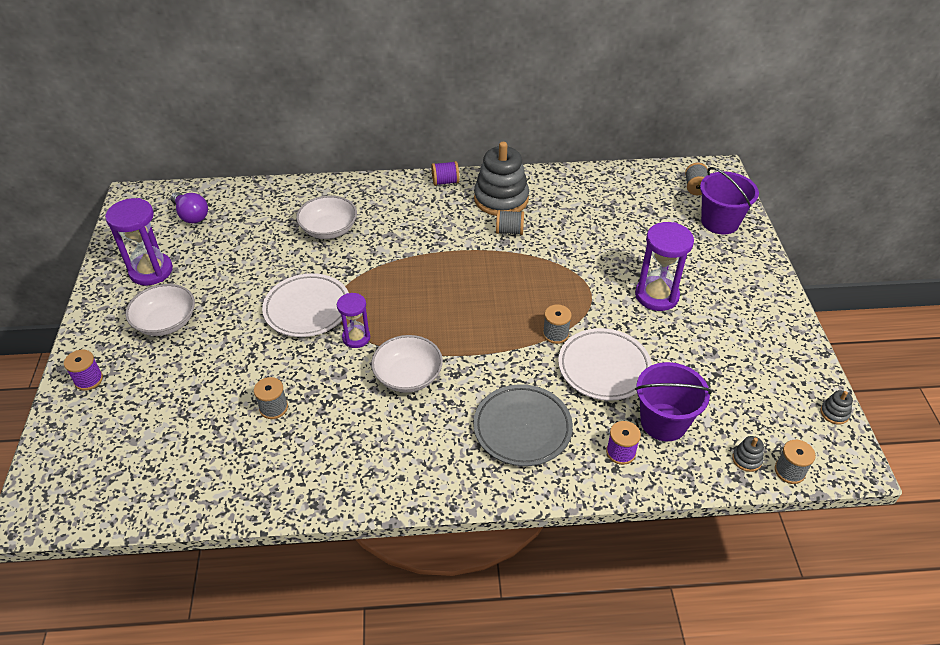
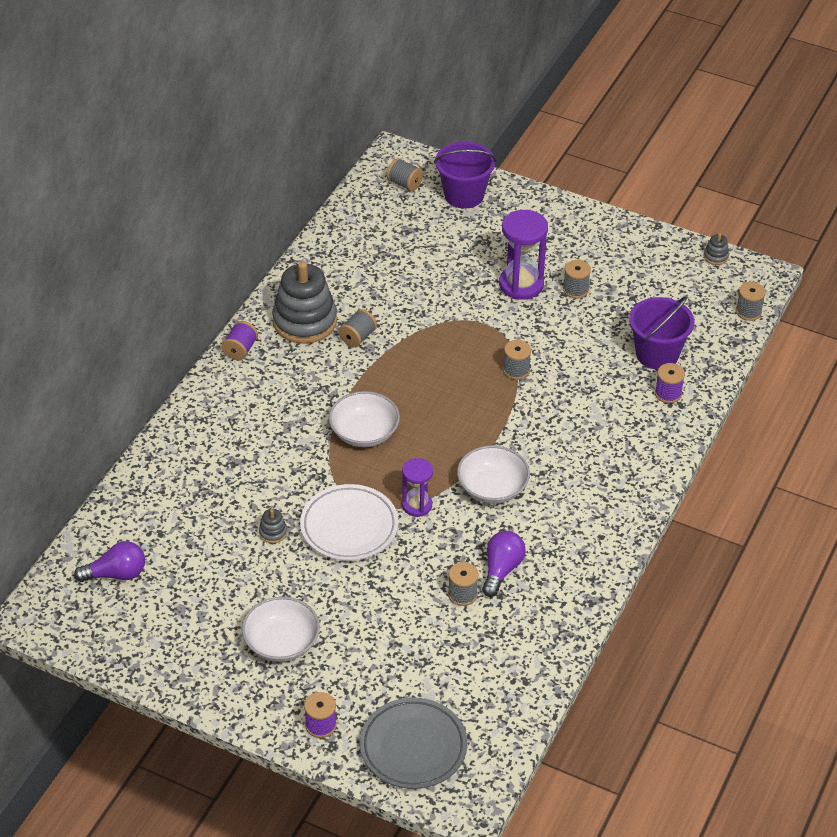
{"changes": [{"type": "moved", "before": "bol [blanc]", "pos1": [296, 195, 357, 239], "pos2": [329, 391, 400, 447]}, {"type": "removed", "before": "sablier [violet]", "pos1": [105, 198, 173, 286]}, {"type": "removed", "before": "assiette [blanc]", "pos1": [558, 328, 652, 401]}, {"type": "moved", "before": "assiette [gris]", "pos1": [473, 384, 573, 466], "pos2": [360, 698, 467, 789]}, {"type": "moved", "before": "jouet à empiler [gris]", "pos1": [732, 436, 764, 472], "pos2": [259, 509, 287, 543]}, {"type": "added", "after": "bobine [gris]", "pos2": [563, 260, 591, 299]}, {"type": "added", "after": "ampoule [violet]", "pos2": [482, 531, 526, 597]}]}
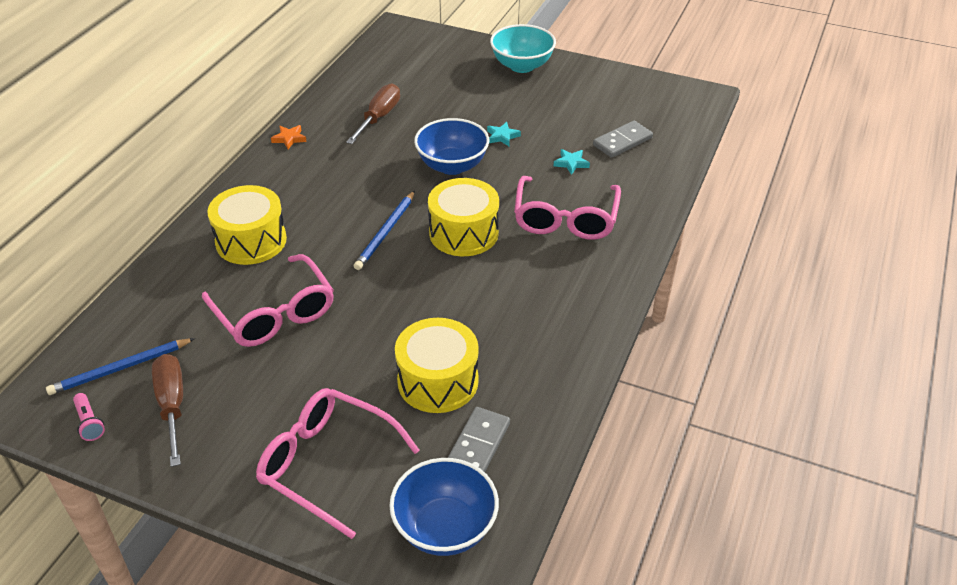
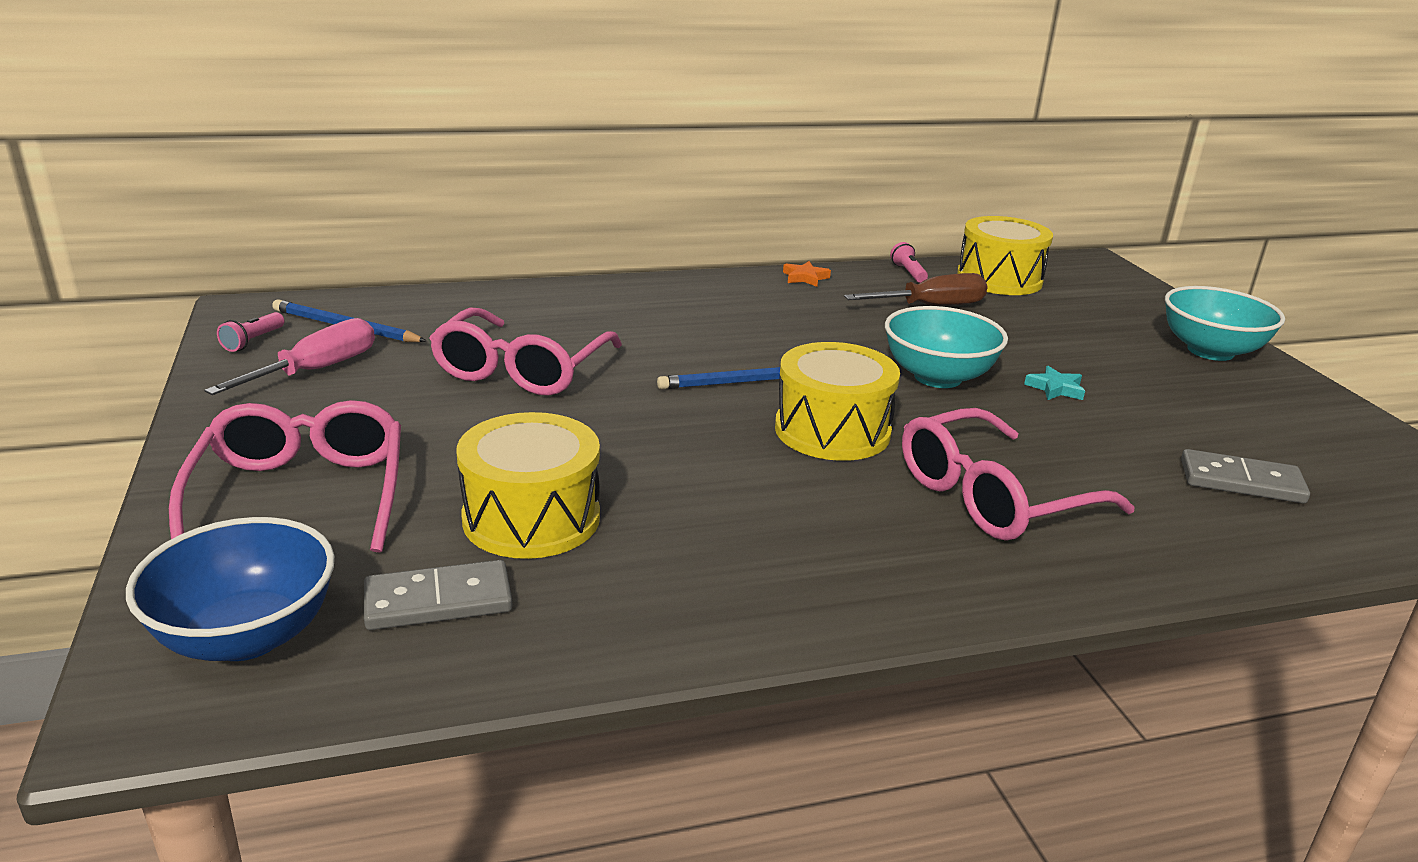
{"changes": [{"type": "recoloured", "before": "bol [bleu]", "after": "bol [turquoise]", "pos1": [414, 118, 489, 175], "pos2": [885, 306, 1008, 388]}, {"type": "removed", "before": "étoile [turquoise]", "pos1": [554, 149, 590, 175]}, {"type": "moved", "before": "tambour [jaune]", "pos1": [207, 185, 287, 265], "pos2": [957, 216, 1053, 295]}, {"type": "recoloured", "before": "tournevis [marron]", "after": "tournevis [rose]", "pos1": [152, 354, 183, 467], "pos2": [204, 318, 375, 395]}, {"type": "added", "after": "lampe de poche [rose]", "pos2": [890, 242, 928, 283]}]}
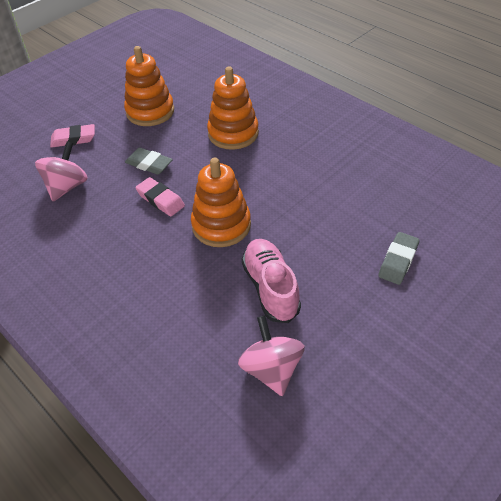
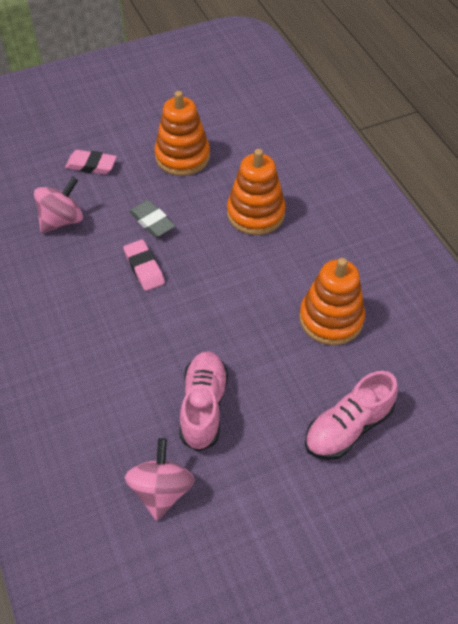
{"changes": [{"type": "moved", "before": "jouet à empiler [orange]", "pos1": [191, 158, 251, 247], "pos2": [299, 258, 365, 345]}, {"type": "replaced", "before": "gomme [gris]", "after": "chaussure [rose]", "pos1": [378, 232, 420, 285], "pos2": [305, 371, 398, 460]}]}
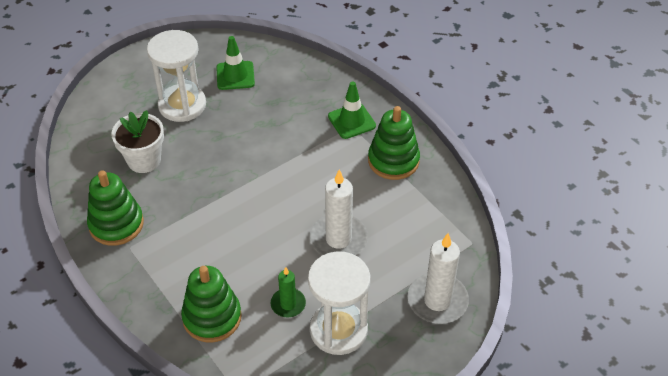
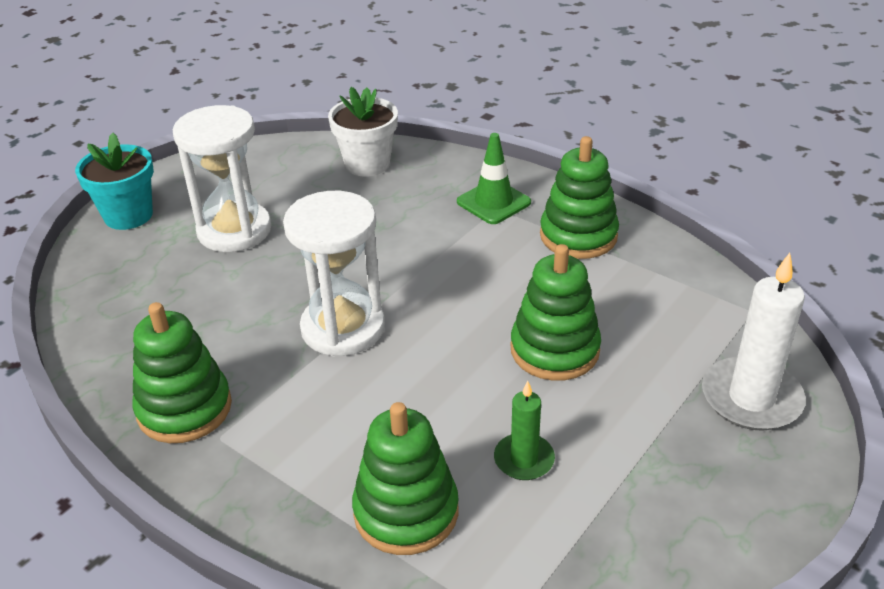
{"changes": [{"type": "removed", "before": "cône de chantier [vert]", "pos1": [216, 36, 255, 90]}, {"type": "moved", "before": "pot de fleurs [blanc]", "pos1": [111, 110, 164, 173], "pos2": [328, 87, 398, 177]}, {"type": "replaced", "before": "bougie [blanc]", "after": "jouet à empiler [vert]", "pos1": [310, 170, 368, 255], "pos2": [511, 244, 601, 381]}, {"type": "moved", "before": "sablier [blanc]", "pos1": [308, 251, 370, 355], "pos2": [283, 191, 385, 356]}, {"type": "added", "after": "pot de fleurs [turquoise]", "pos2": [75, 133, 154, 230]}]}
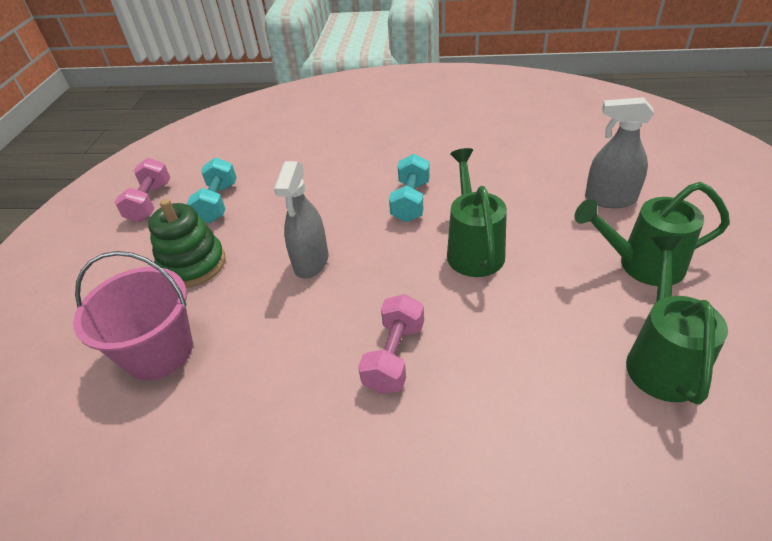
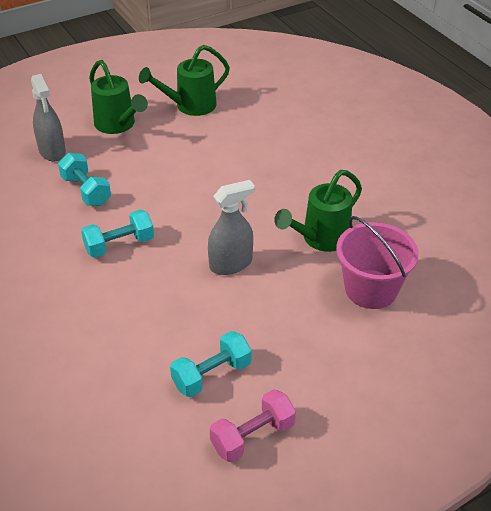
{"changes": [{"type": "moved", "before": "arrosoir [vert]", "pos1": [447, 148, 507, 277], "pos2": [274, 170, 362, 252]}, {"type": "removed", "before": "jouet à empiler [vert]", "pos1": [148, 199, 226, 288]}, {"type": "removed", "before": "haltère [rose]", "pos1": [358, 294, 424, 394]}, {"type": "added", "after": "haltère [turquoise]", "pos2": [58, 153, 111, 206]}]}
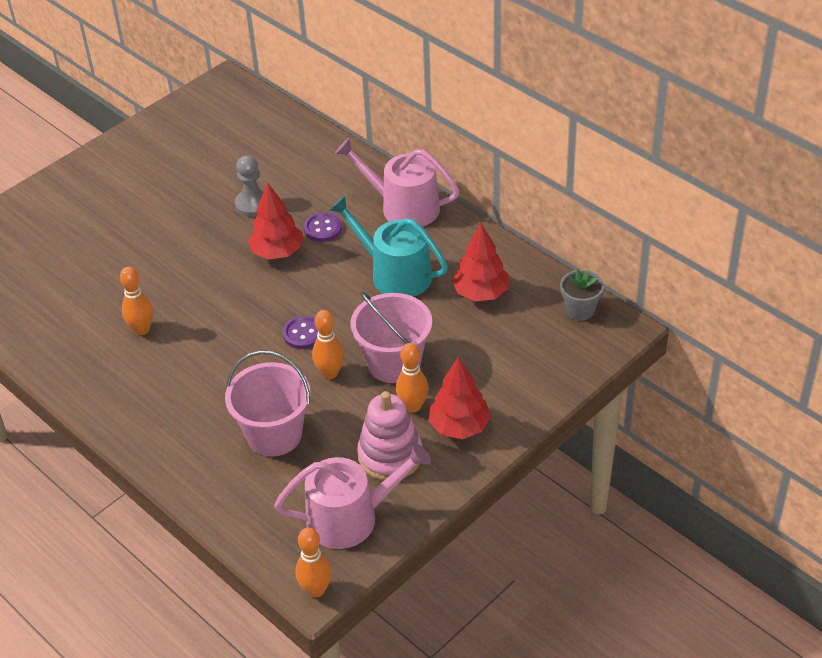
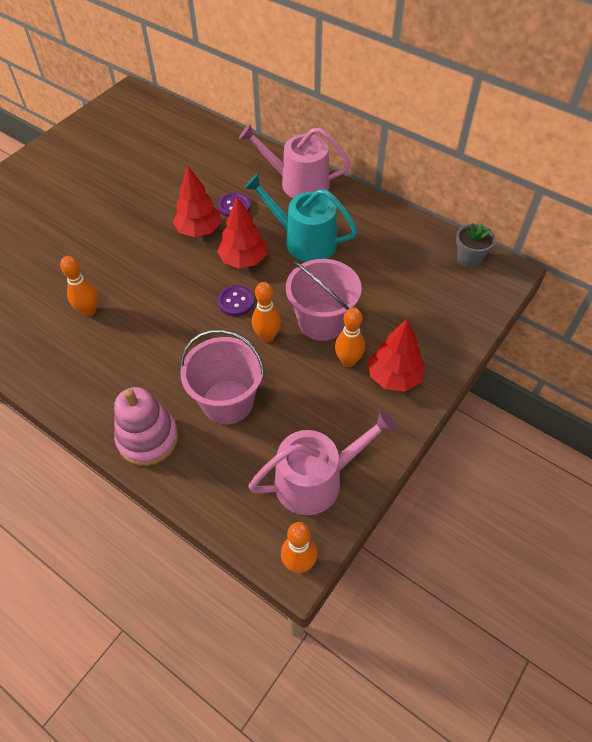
{"changes": [{"type": "removed", "before": "pion [gris]", "pos1": [235, 155, 264, 217]}, {"type": "moved", "before": "arbre [rouge]", "pos1": [452, 223, 509, 301], "pos2": [217, 197, 267, 268]}, {"type": "moved", "before": "jouet à empiler [rose]", "pos1": [357, 391, 422, 481], "pos2": [114, 387, 179, 466]}]}
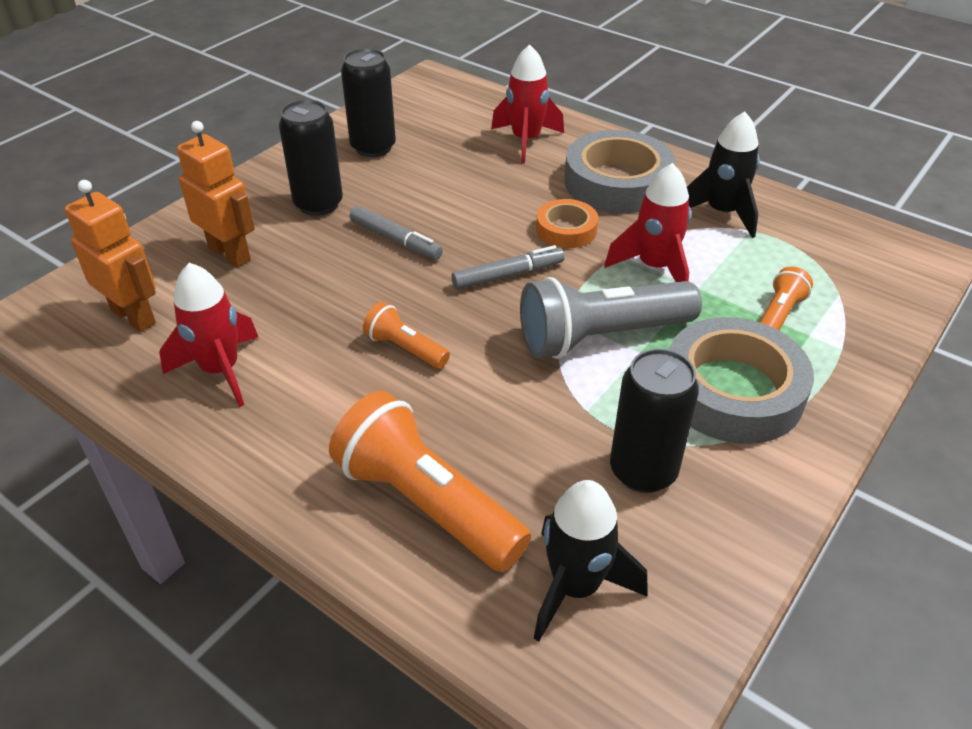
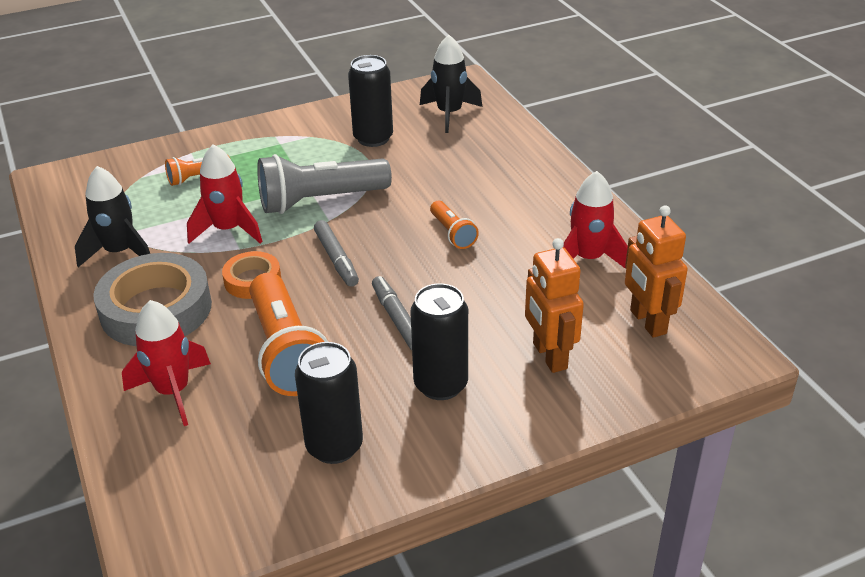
{"changes": [{"type": "turned", "before": "feutre [gris]", "pos1": [451, 245, 565, 290], "pos2": [314, 220, 359, 287], "turn": -120}, {"type": "turned", "before": "lampe de poche [gris]", "pos1": [520, 277, 702, 359], "pos2": [257, 154, 392, 214], "turn": 150}, {"type": "removed", "before": "ruban adhésif [gris]", "pos1": [669, 317, 814, 444]}, {"type": "moved", "before": "lampe de poche [orange]", "pos1": [329, 391, 531, 572], "pos2": [250, 273, 328, 396]}]}
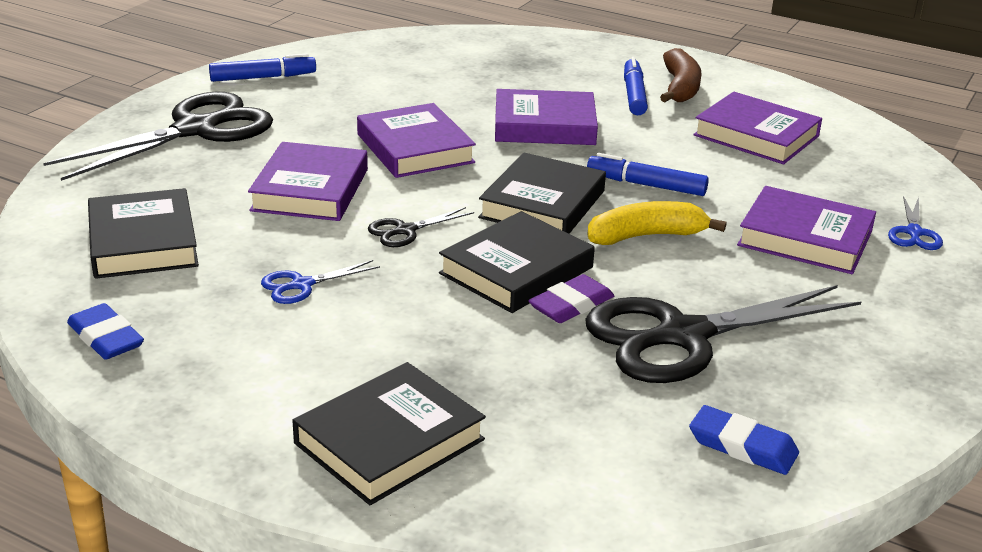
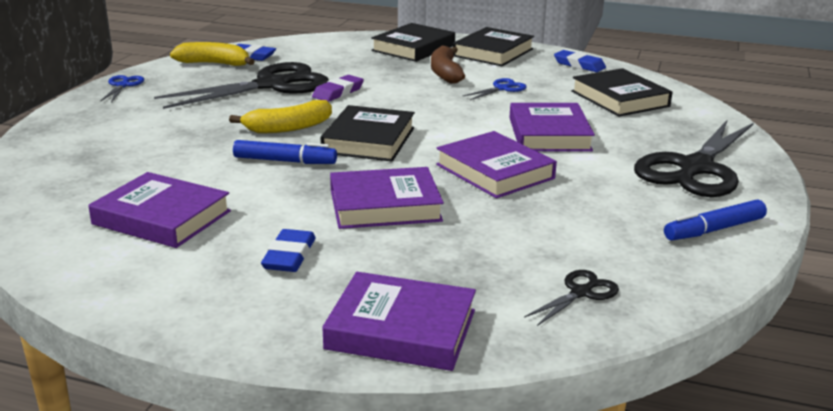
{"changes": [{"type": "moved", "before": "banane [marron]", "pos1": [660, 48, 701, 102], "pos2": [431, 45, 465, 84]}, {"type": "replaced", "before": "feutre [bleu]", "after": "gomme [bleu]", "pos1": [624, 57, 648, 115], "pos2": [261, 229, 316, 272]}, {"type": "moved", "before": "livre [violet]", "pos1": [737, 186, 876, 274], "pos2": [322, 272, 476, 371]}, {"type": "moved", "before": "ciseaux [bleu]", "pos1": [888, 196, 943, 250], "pos2": [100, 75, 145, 102]}, {"type": "moved", "before": "ciseaux [noir]", "pos1": [368, 207, 474, 247], "pos2": [524, 270, 619, 326]}, {"type": "moved", "before": "livre [noir]", "pos1": [439, 211, 595, 313], "pos2": [453, 27, 534, 66]}, {"type": "added", "after": "banane [jaune]", "pos2": [170, 42, 255, 66]}]}
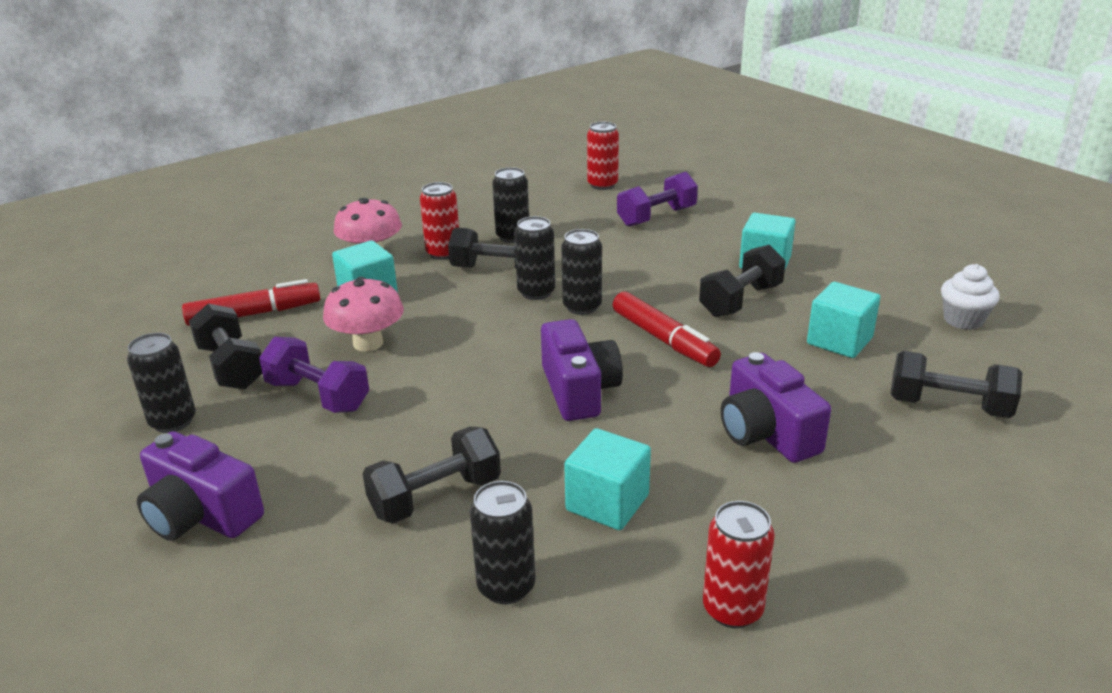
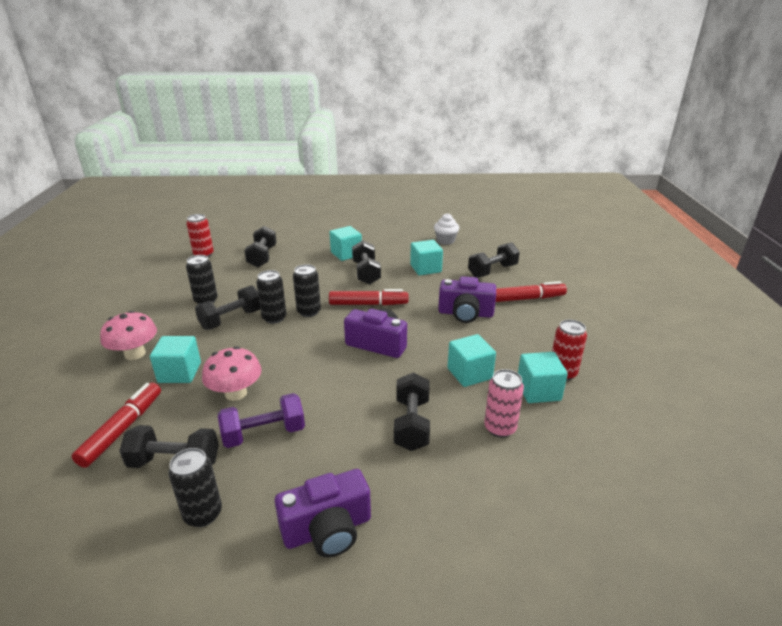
{"changes": [{"type": "recoloured", "before": "haltère [violet]", "after": "haltère [noir]", "pos1": [617, 172, 698, 227], "pos2": [244, 226, 277, 267]}, {"type": "removed", "before": "canette [rouge]", "pos1": [420, 182, 459, 260]}, {"type": "recoloured", "before": "canette [noir]", "after": "canette [rose]", "pos1": [470, 481, 536, 604], "pos2": [484, 369, 524, 438]}, {"type": "added", "after": "feutre [rouge]", "pos2": [495, 281, 567, 302]}, {"type": "added", "after": "cube [turquoise]", "pos2": [518, 352, 568, 403]}]}
